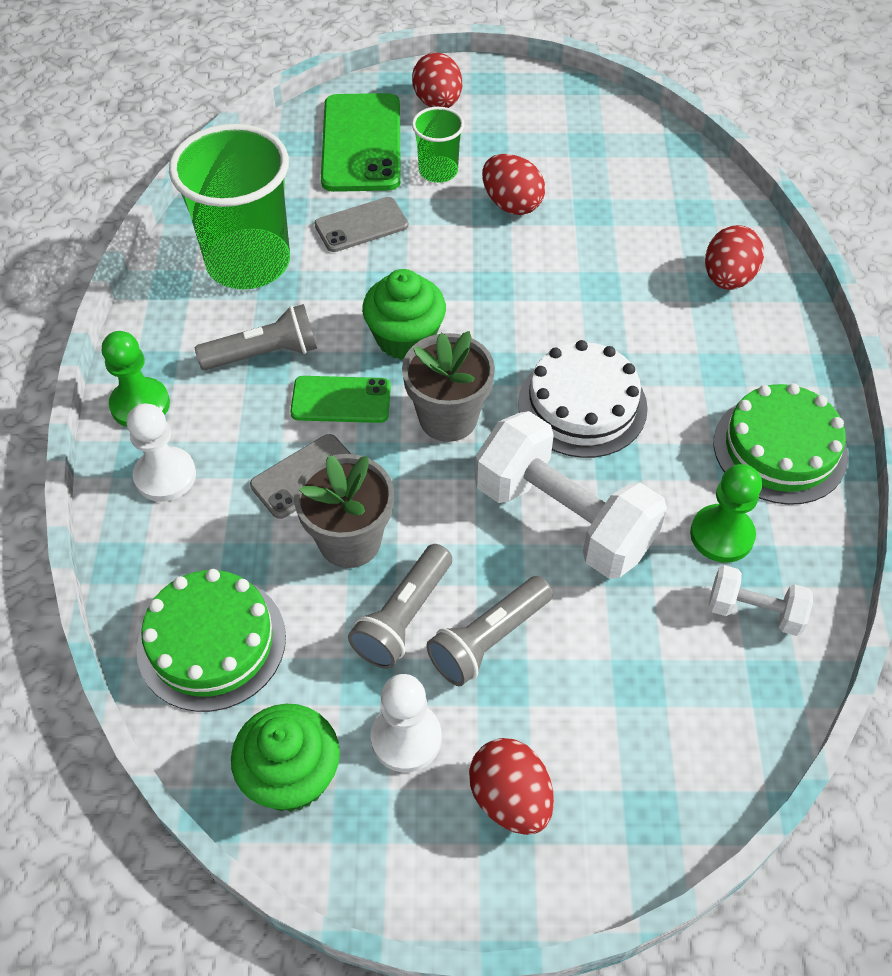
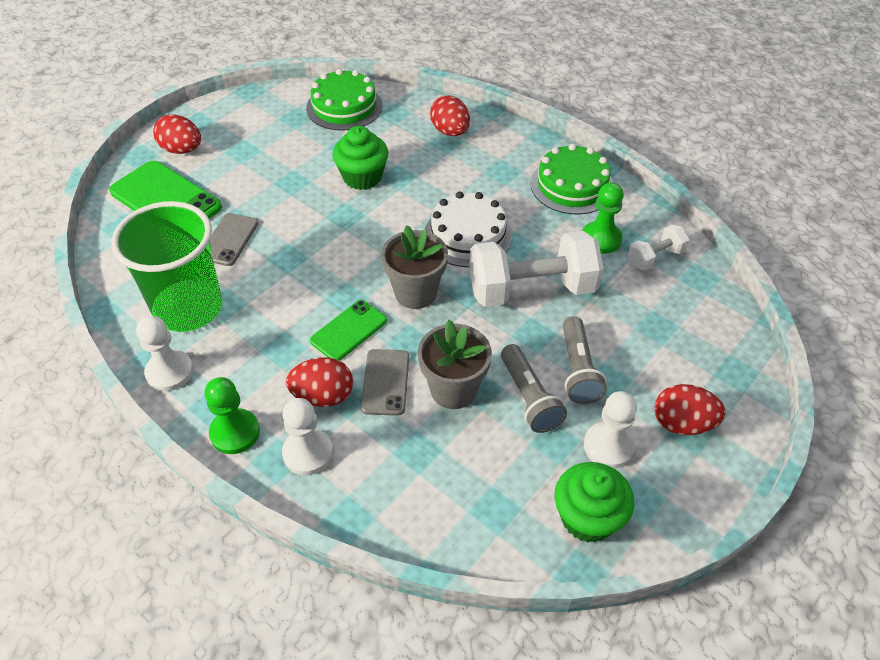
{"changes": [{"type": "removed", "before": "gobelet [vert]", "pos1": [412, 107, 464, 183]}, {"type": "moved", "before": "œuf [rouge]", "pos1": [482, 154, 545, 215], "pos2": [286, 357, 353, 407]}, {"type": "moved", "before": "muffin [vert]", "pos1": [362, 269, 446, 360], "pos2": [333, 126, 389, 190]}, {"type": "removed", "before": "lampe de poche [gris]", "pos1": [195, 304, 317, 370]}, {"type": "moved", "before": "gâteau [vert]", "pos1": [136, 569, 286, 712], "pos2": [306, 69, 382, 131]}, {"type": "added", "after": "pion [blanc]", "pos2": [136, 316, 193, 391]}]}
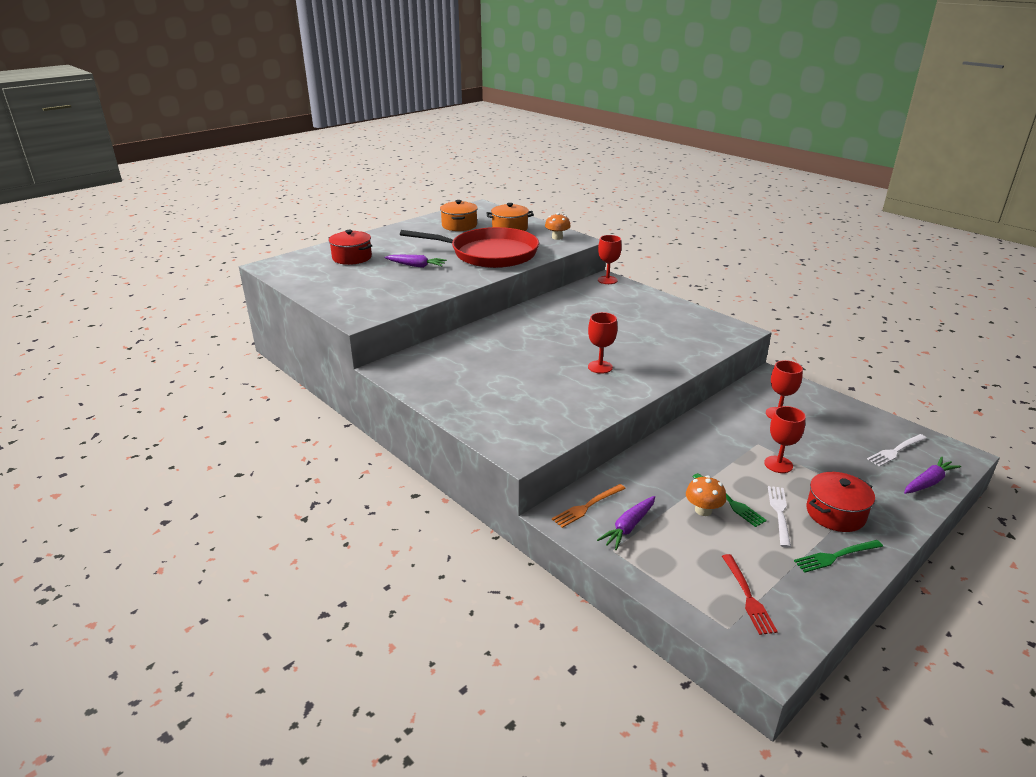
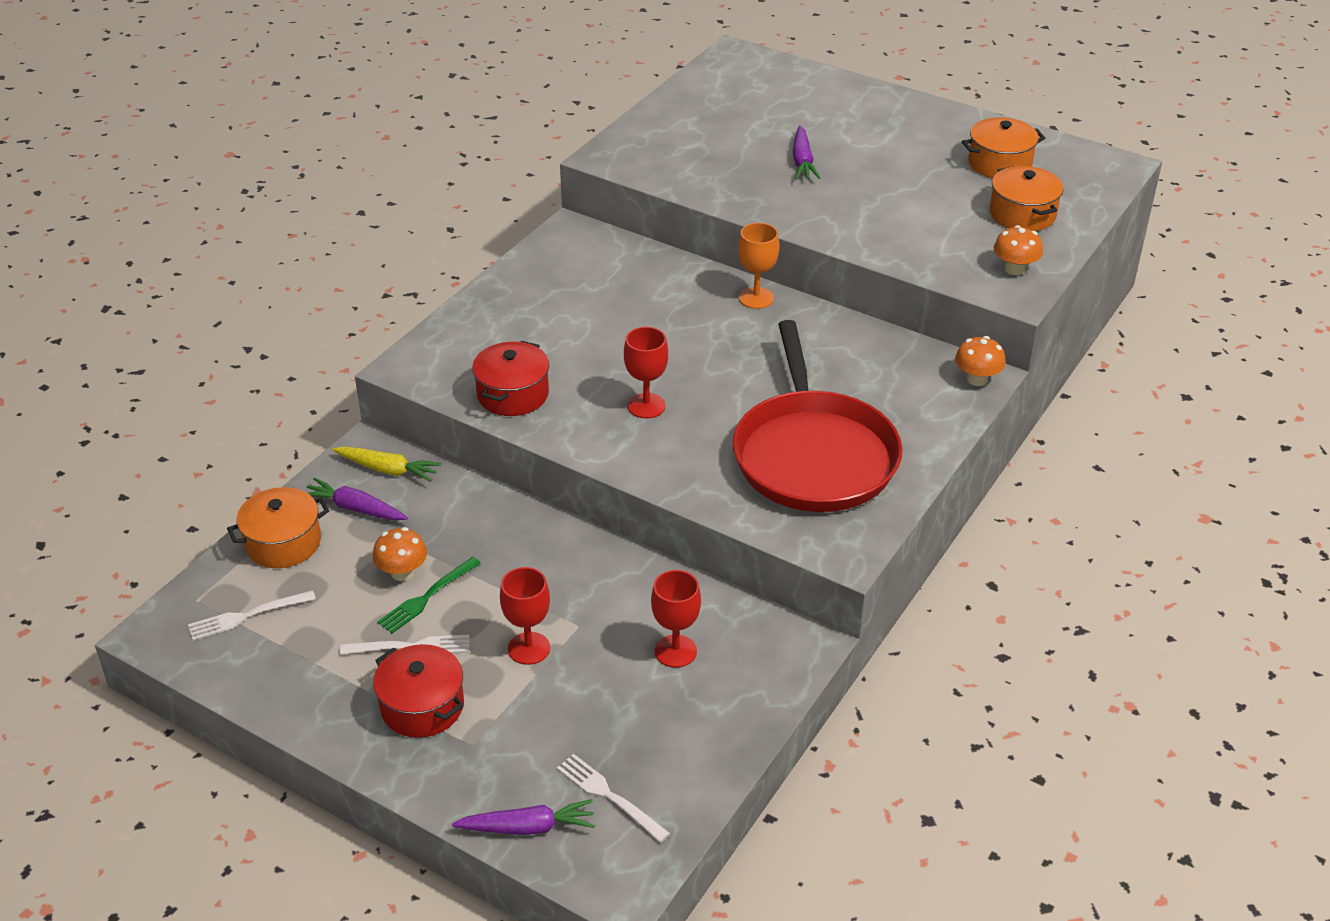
{"changes": [{"type": "moved", "before": "poêle [rouge]", "pos1": [400, 227, 539, 268], "pos2": [733, 320, 903, 512]}, {"type": "moved", "before": "marmite [rouge]", "pos1": [328, 230, 372, 265], "pos2": [472, 341, 549, 416]}, {"type": "replaced", "before": "verre à pied [rouge]", "after": "champignon [orange]", "pos1": [598, 235, 622, 284], "pos2": [955, 336, 1006, 386]}, {"type": "turned", "before": "carotte [violet]", "pos1": [904, 457, 961, 494], "pos2": [452, 799, 595, 835], "turn": -45}, {"type": "replaced", "before": "fourchette [orange]", "after": "carotte [jaune]", "pos1": [552, 484, 626, 528], "pos2": [332, 446, 441, 482]}, {"type": "removed", "before": "fourchette [vert]", "pos1": [794, 540, 883, 573]}, {"type": "recoloured", "before": "fourchette [rouge]", "after": "fourchette [blanc]", "pos1": [722, 554, 778, 635], "pos2": [188, 590, 316, 641]}, {"type": "added", "after": "verre à pied [orange]", "pos2": [738, 223, 779, 309]}, {"type": "added", "after": "marmite [orange]", "pos2": [227, 487, 329, 568]}]}
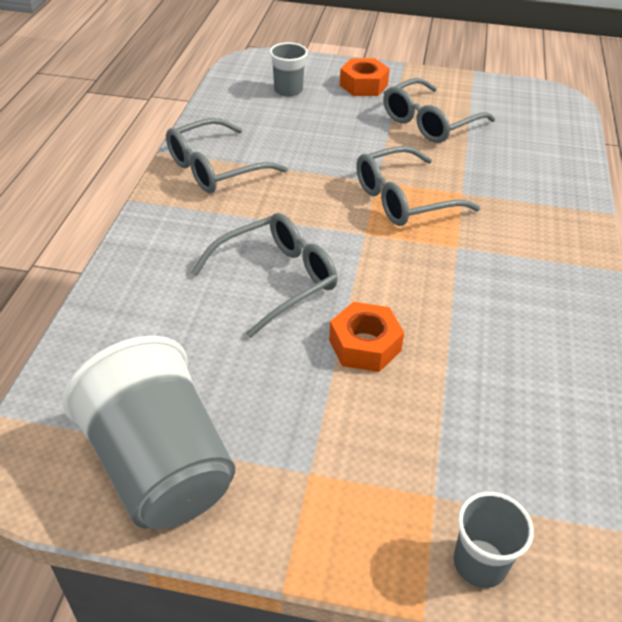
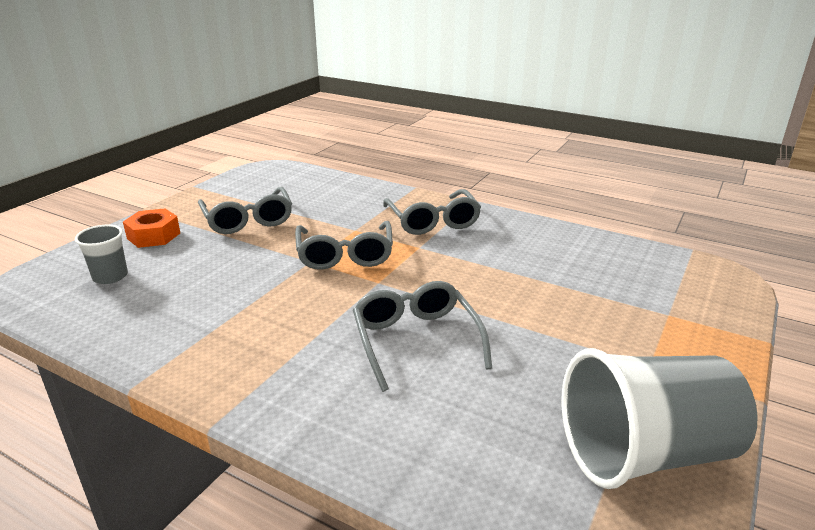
{"changes": [{"type": "moved", "before": "lunettes [gris]", "pos1": [166, 118, 288, 193], "pos2": [383, 189, 481, 235]}, {"type": "removed", "before": "écrou [orange]", "pos1": [329, 302, 404, 372]}, {"type": "removed", "before": "gobelet [gris]", "pos1": [453, 492, 534, 588]}]}
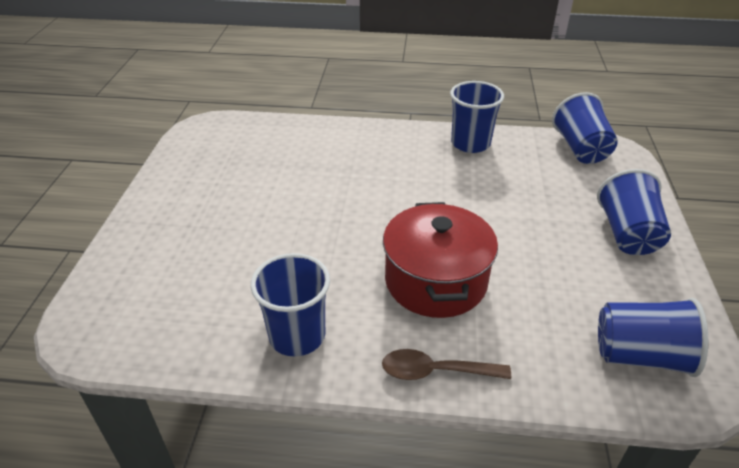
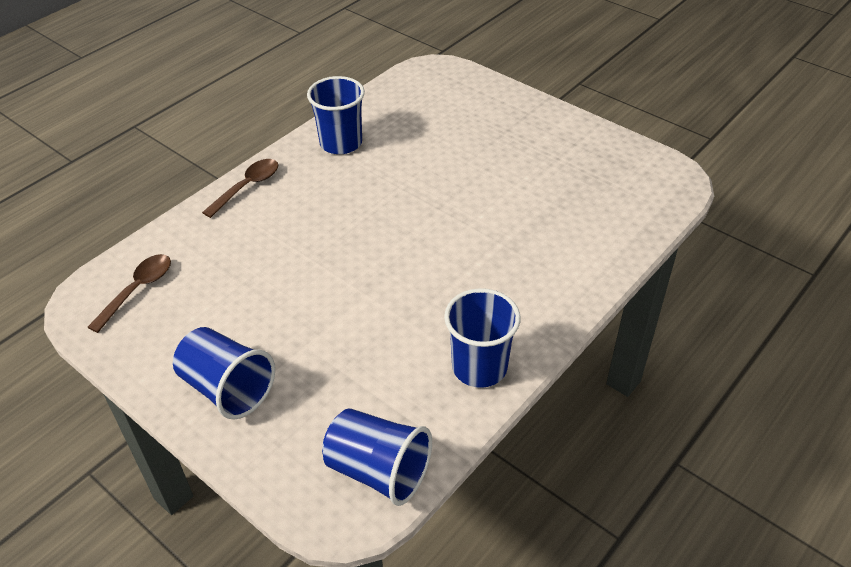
{"changes": [{"type": "removed", "before": "marmite [rouge]", "pos1": [383, 202, 498, 318]}, {"type": "replaced", "before": "gobelet [bleu]", "after": "cuillère [marron]", "pos1": [598, 298, 708, 377], "pos2": [88, 254, 171, 333]}]}
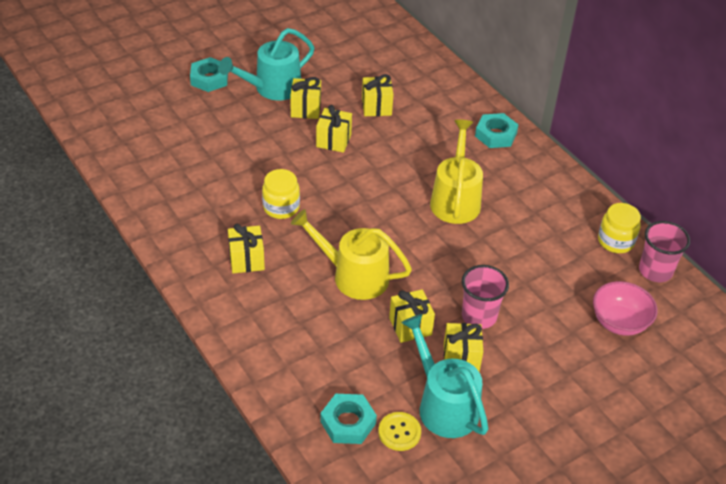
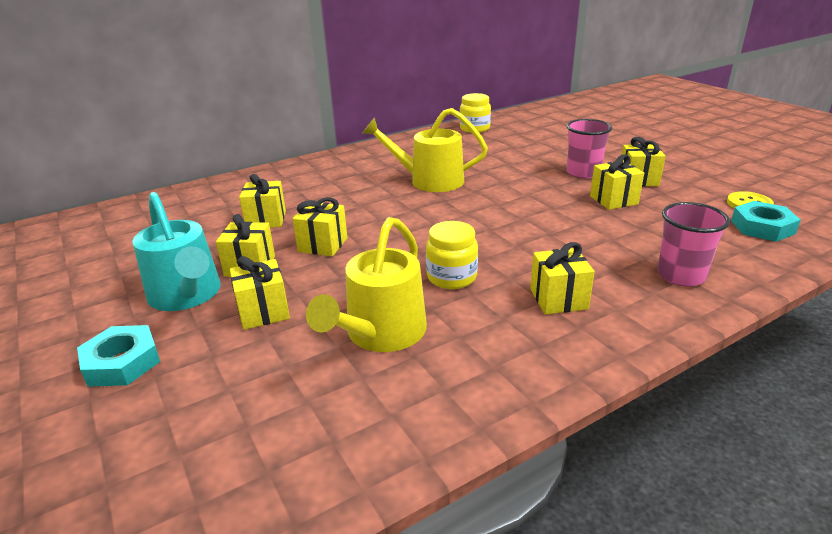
{"changes": [{"type": "removed", "before": "écrou [turquoise]", "pos1": [475, 113, 519, 148]}, {"type": "moved", "before": "arrosoir [jaune]", "pos1": [291, 209, 412, 300], "pos2": [306, 217, 427, 352]}, {"type": "moved", "before": "gobelet [rose]", "pos1": [639, 221, 690, 282], "pos2": [657, 202, 730, 287]}, {"type": "removed", "before": "bol [rose]", "pos1": [593, 281, 658, 336]}, {"type": "removed", "before": "arrosoir [turquoise]", "pos1": [401, 314, 489, 438]}, {"type": "added", "after": "cadeau [jaune]", "pos2": [230, 256, 290, 330]}]}
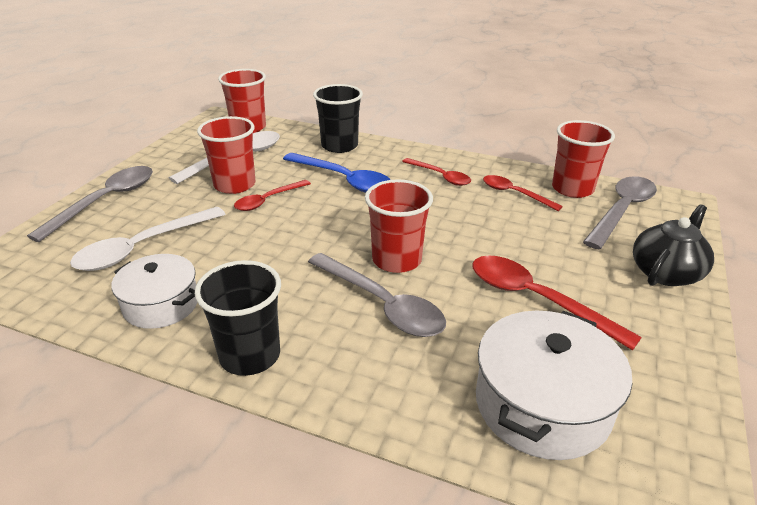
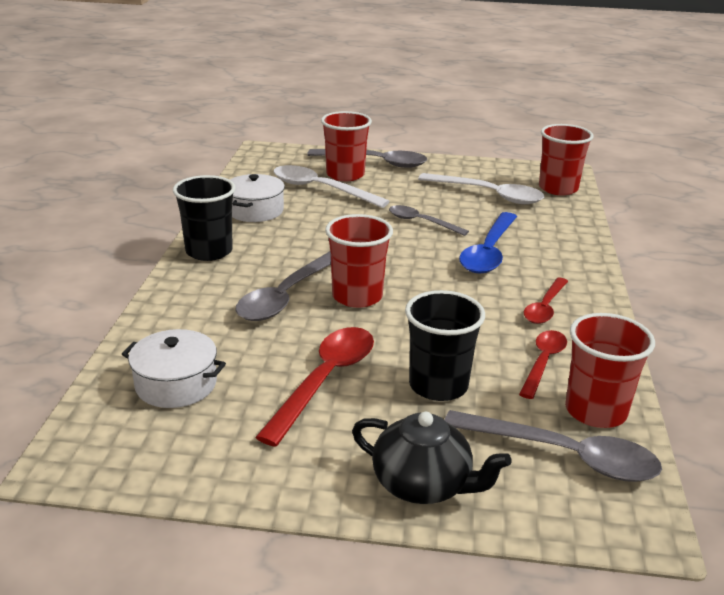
{"changes": [{"type": "moved", "before": "gobelet [noir]", "pos1": [313, 84, 363, 153], "pos2": [405, 290, 485, 401]}, {"type": "moved", "before": "gobelet [rouge]", "pos1": [197, 116, 255, 194], "pos2": [321, 111, 372, 181]}, {"type": "recoloured", "before": "cuillère [rouge]", "after": "cuillère [gris]", "pos1": [234, 180, 311, 211], "pos2": [389, 205, 469, 236]}, {"type": "resized", "before": "marmite [blanc]", "pos1": [476, 311, 632, 460], "pos2": [122, 329, 226, 408], "scale": 0.66}]}
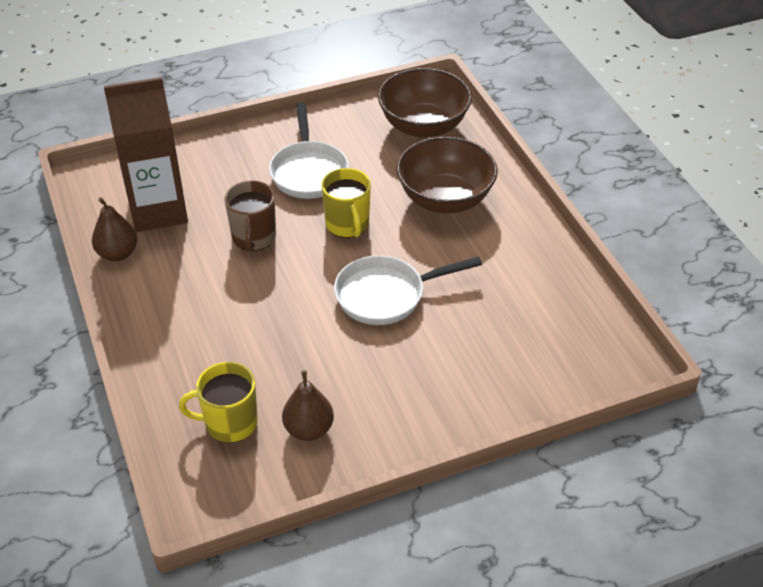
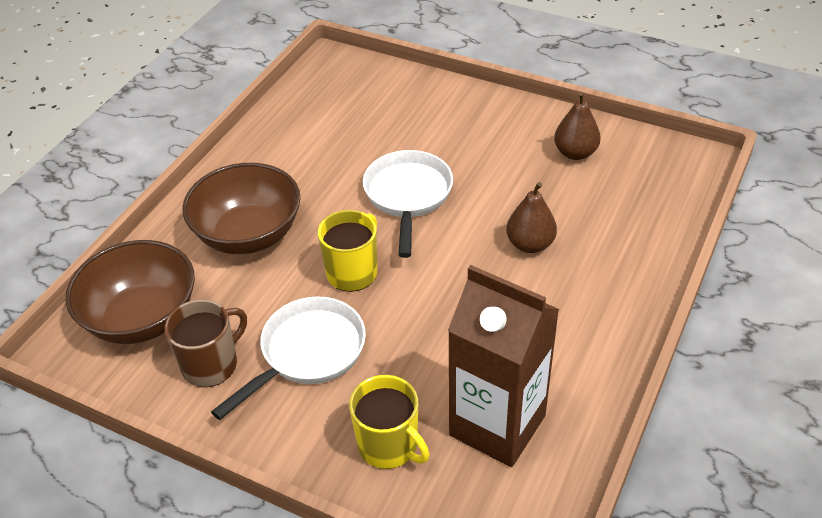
{"changes": [{"type": "moved", "before": "tasse [marron]", "pos1": [224, 180, 276, 252], "pos2": [165, 299, 247, 387]}, {"type": "moved", "before": "poire [marron]", "pos1": [92, 197, 137, 261], "pos2": [506, 182, 557, 253]}, {"type": "turned", "before": "poêle [blanc]", "pos1": [334, 255, 482, 325], "pos2": [363, 150, 453, 258], "turn": -120}, {"type": "moved", "before": "tasse [jaune]", "pos1": [179, 362, 258, 443], "pos2": [349, 375, 429, 469]}]}
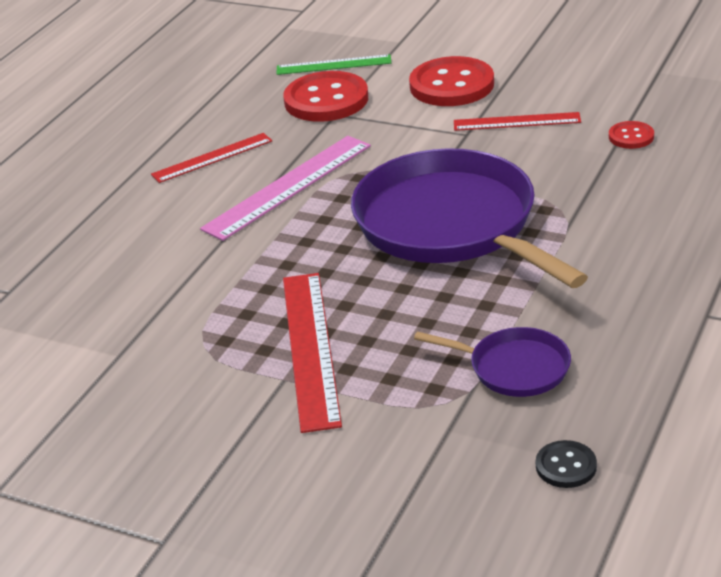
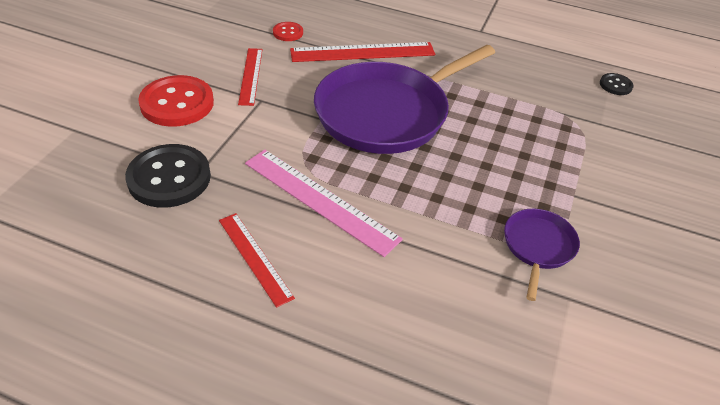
{"changes": [{"type": "removed", "before": "règle [vert]", "pos1": [277, 54, 392, 75]}, {"type": "recoloured", "before": "bouton [rouge]", "after": "bouton [noir]", "pos1": [283, 71, 368, 122], "pos2": [125, 144, 211, 208]}, {"type": "moved", "before": "règle [rouge]", "pos1": [283, 273, 342, 433], "pos2": [290, 42, 435, 62]}, {"type": "moved", "before": "poêle [violet]", "pos1": [414, 327, 571, 397], "pos2": [504, 209, 580, 301]}]}
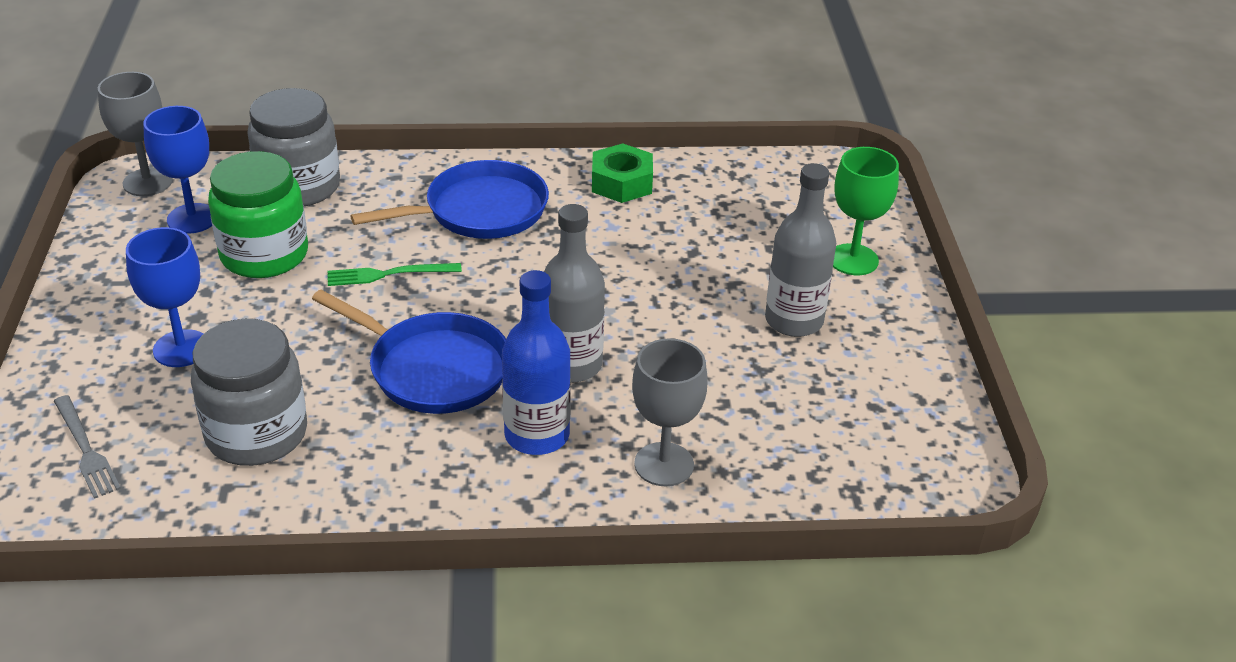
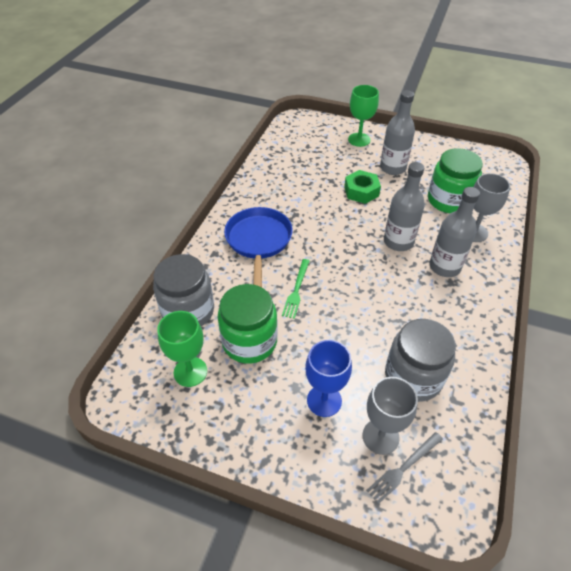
{"changes": [{"type": "moved", "before": "verre à pied [gris]", "pos1": [98, 72, 172, 196], "pos2": [363, 377, 418, 455]}, {"type": "recoloured", "before": "verre à pied [bleu]", "after": "verre à pied [vert]", "pos1": [143, 106, 212, 234], "pos2": [157, 311, 207, 387]}, {"type": "moved", "before": "écrou [vert]", "pos1": [592, 143, 653, 203], "pos2": [344, 170, 381, 204]}, {"type": "recoloured", "before": "bouteille [bleu]", "after": "bouteille [gris]", "pos1": [502, 270, 571, 455], "pos2": [429, 187, 480, 277]}, {"type": "removed", "before": "poêle [bleu]", "pos1": [312, 290, 506, 414]}, {"type": "turned", "before": "fourchette [gris]", "pos1": [54, 395, 121, 499], "pos2": [366, 432, 443, 504], "turn": 150}, {"type": "added", "after": "bocal [vert]", "pos2": [428, 148, 483, 213]}]}
